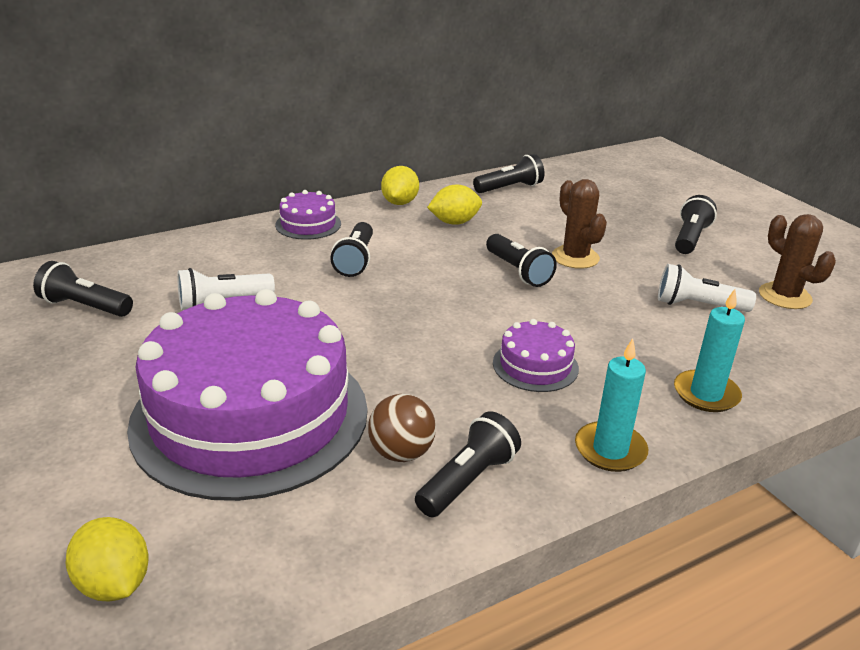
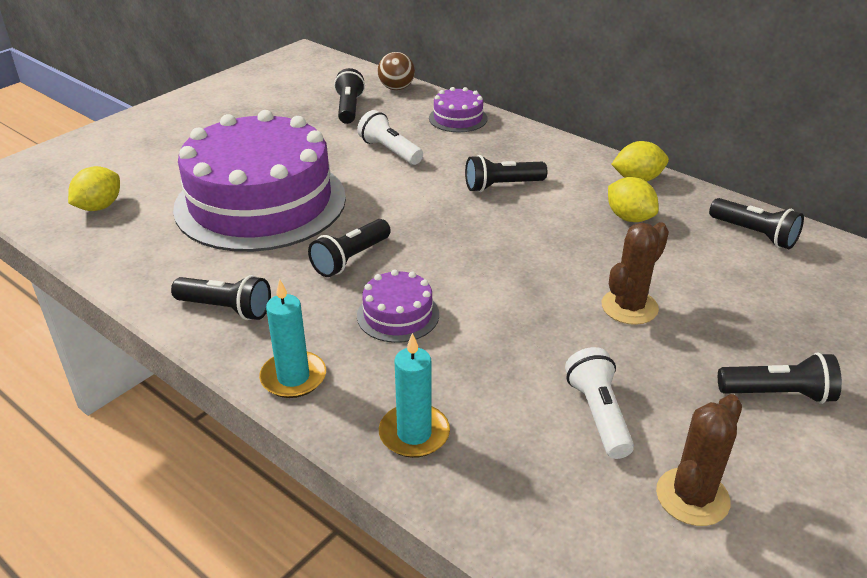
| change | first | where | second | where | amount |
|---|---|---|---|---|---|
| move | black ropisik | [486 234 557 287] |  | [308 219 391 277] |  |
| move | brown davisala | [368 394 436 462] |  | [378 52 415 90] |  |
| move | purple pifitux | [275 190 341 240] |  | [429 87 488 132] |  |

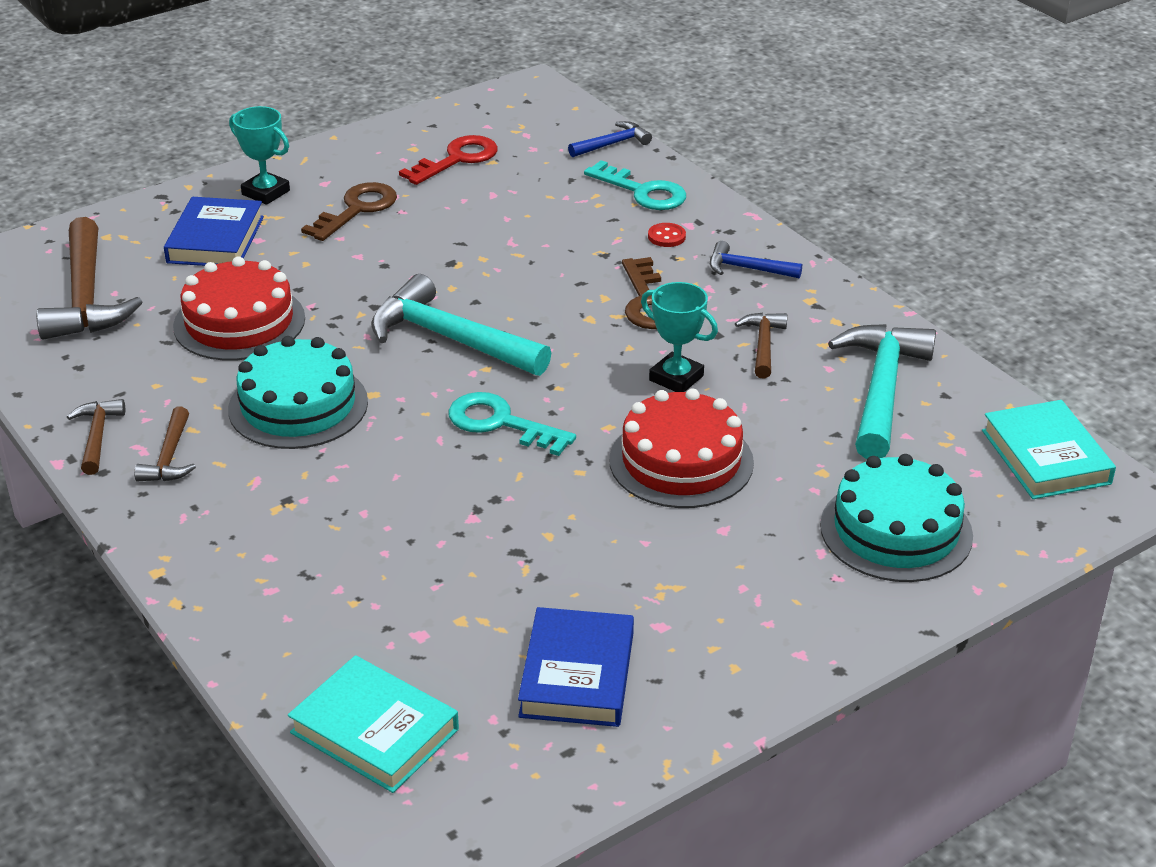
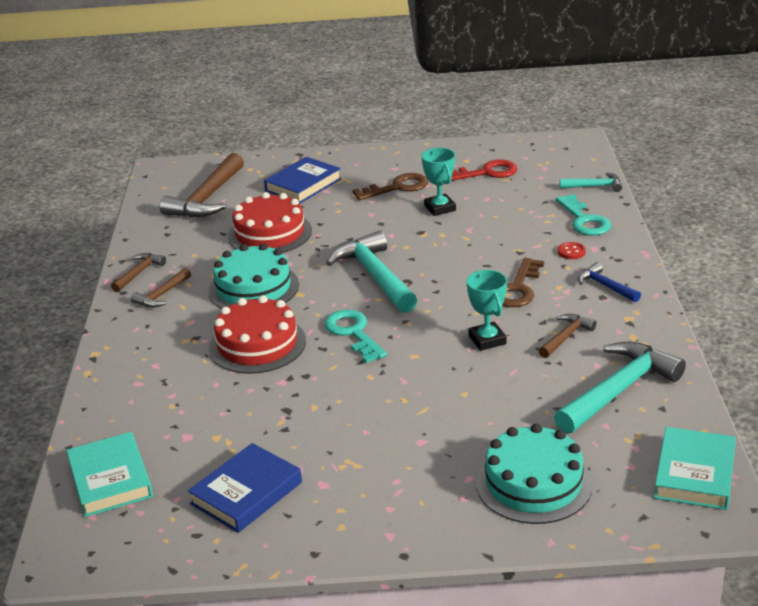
| change | first | where | second | where | amount |
|---|---|---|---|---|---|
| move | red pifitux | [609 388 754 508] |  | [209 296 306 374] |  |
| move | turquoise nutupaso | [229 106 290 205] |  | [421 148 456 216] |  |
| recolor | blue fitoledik | [568 121 652 157] | turquoise fitoledik | [560 173 622 192] |  |

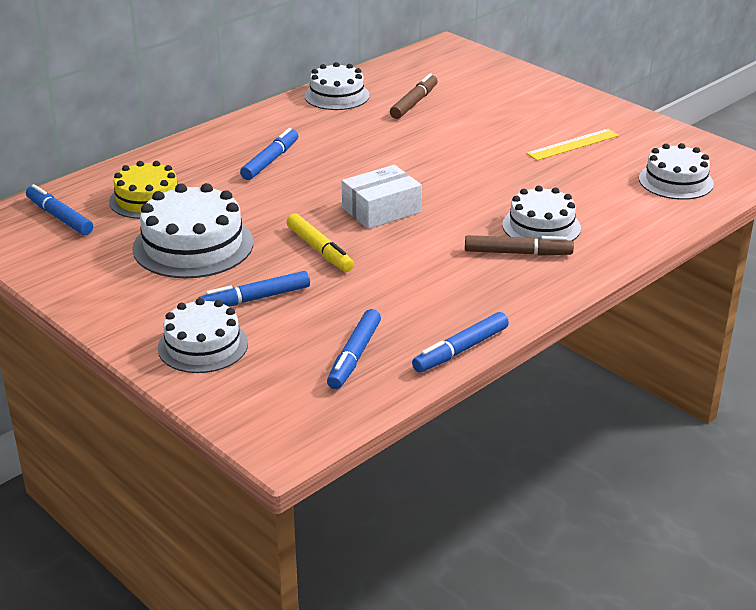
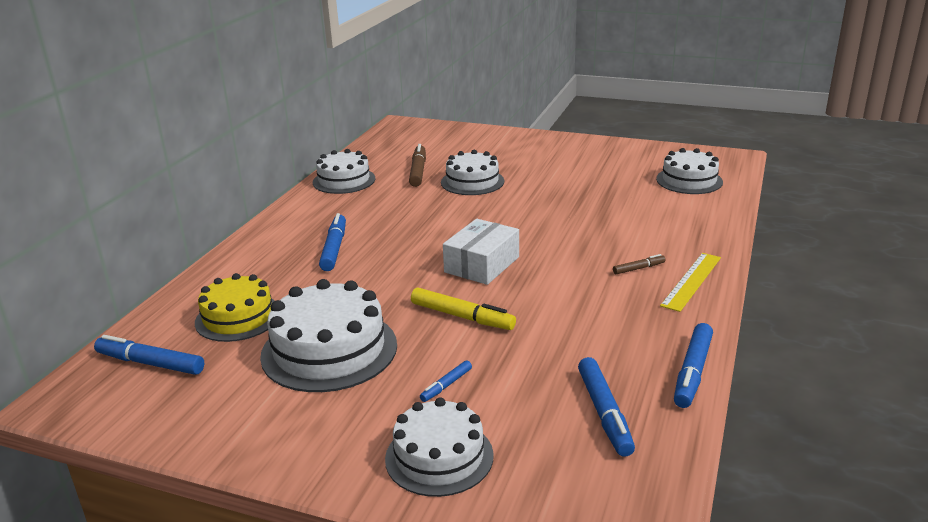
| change | first | where | second | where | amount |
|---|---|---|---|---|---|
| resize | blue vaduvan | [199 271 310 307] |  | [420 360 472 402] | x0.54 |
| move | white pifitux | [502 186 581 241] |  | [441 150 504 195] |  |
| resize | brown vaduvan | [465 235 574 256] |  | [613 254 665 274] | x0.54 |
| move | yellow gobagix | [526 129 619 161] |  | [660 253 721 312] |  |

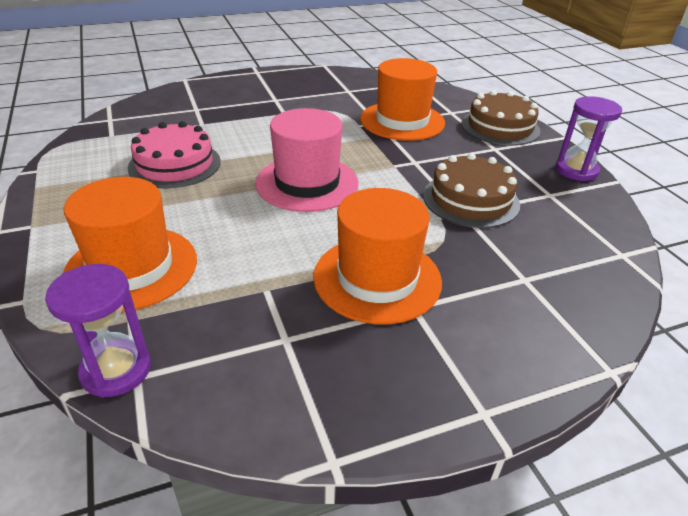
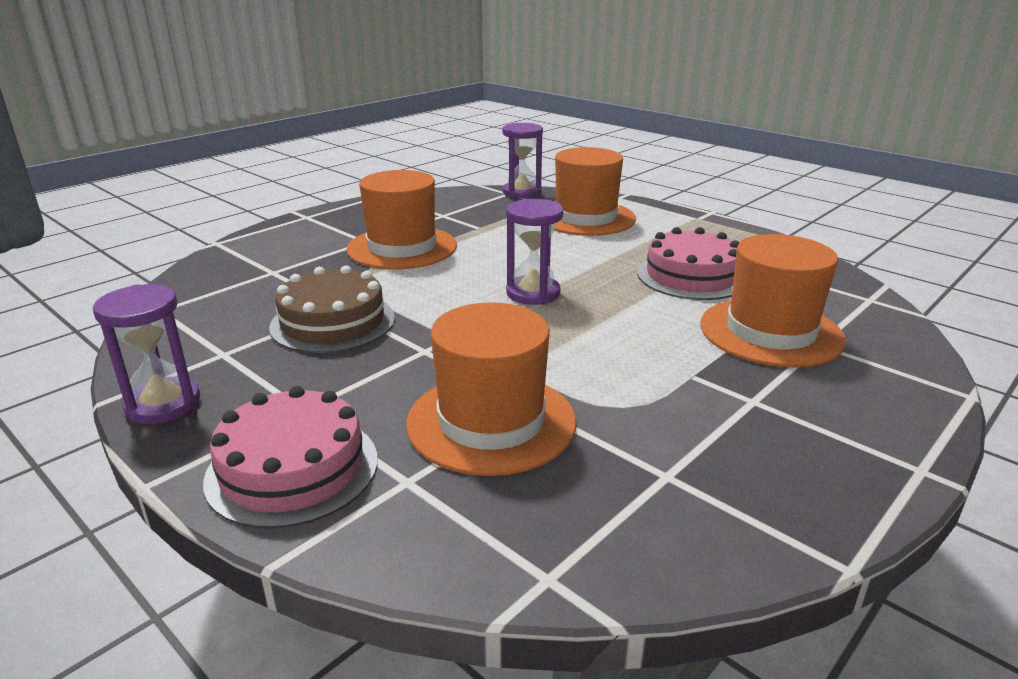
| change | first | where | second | where | amount |
|---|---|---|---|---|---|
| recolor | brown pifitux | [461 90 540 146] | pink pifitux | [203 386 378 529] |  |
| replace | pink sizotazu | [255 108 359 212] | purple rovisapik | [506 199 563 305] |  |
| insert |  |  | orange sizotazu | [700 234 846 368] |  |

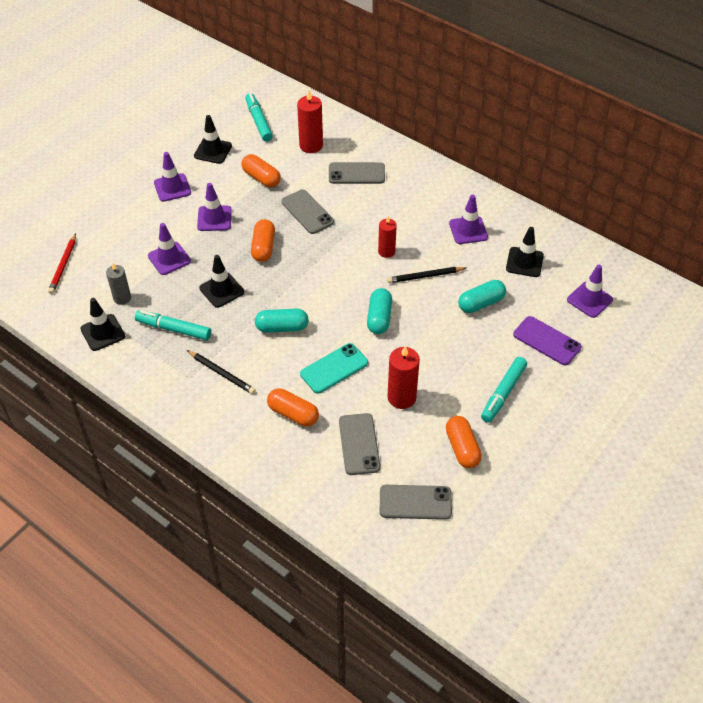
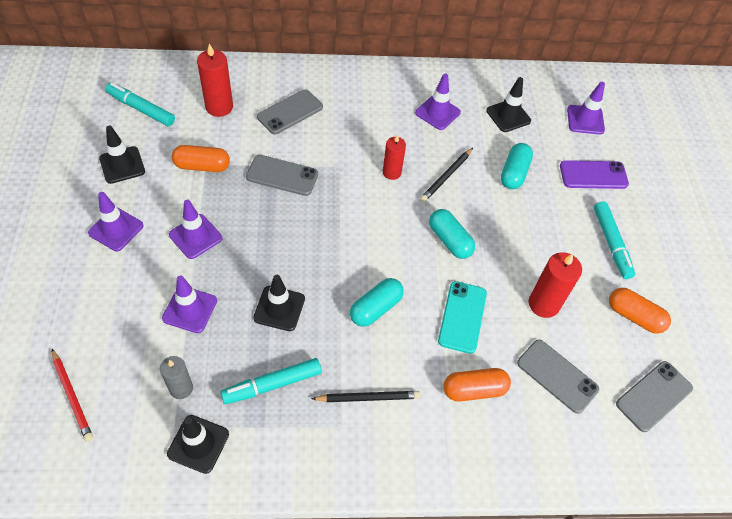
| change | first | where | second | where | amount |
|---|---|---|---|---|---|
| delete | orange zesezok | [251 219 275 262] |  |  |  |

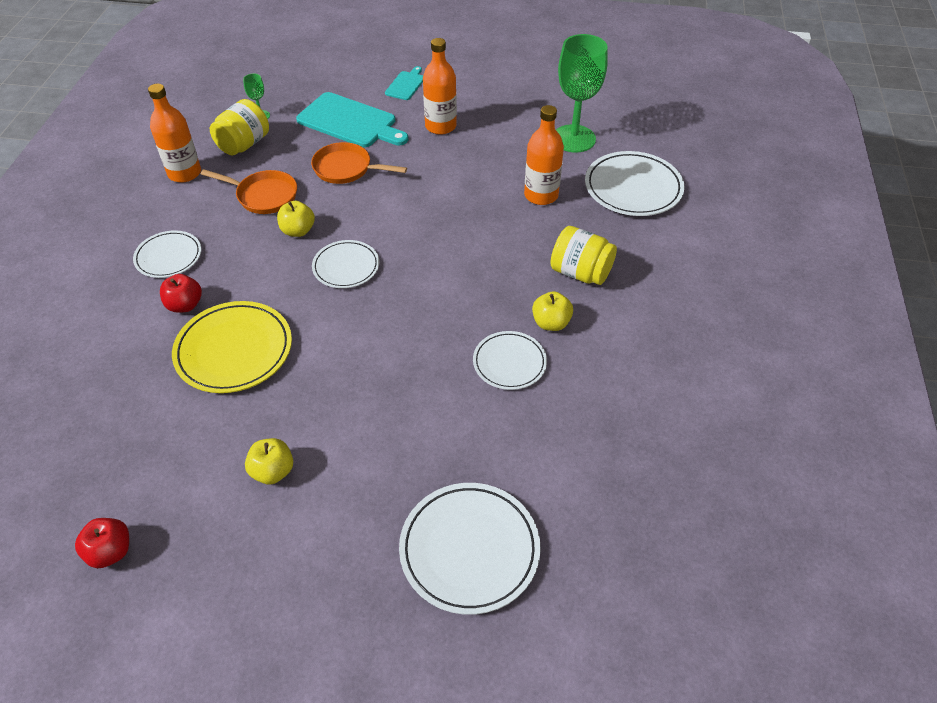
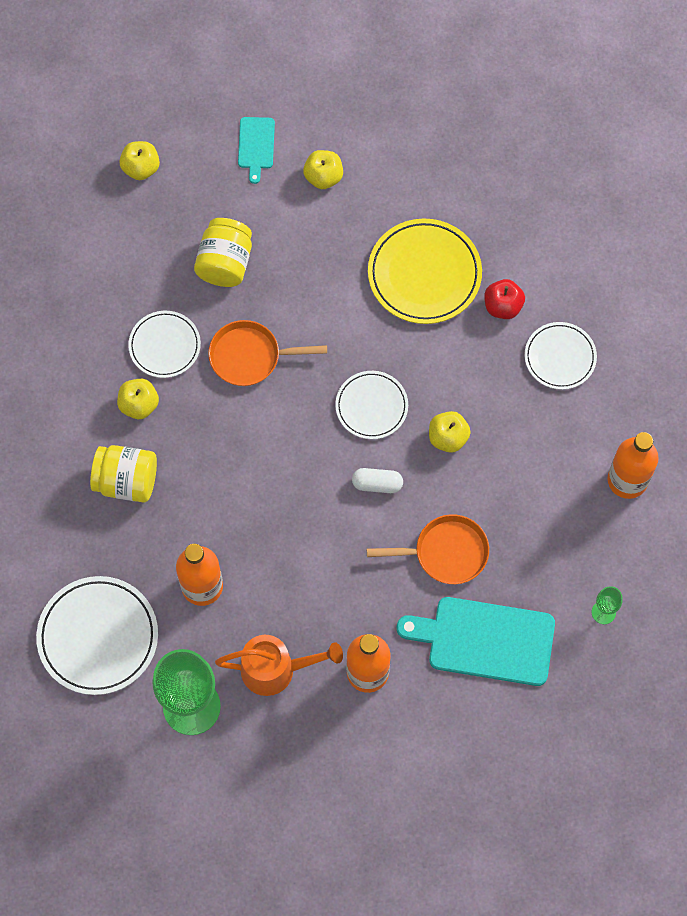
| change | first | where | second | where | amount |
|---|---|---|---|---|---|
| replace | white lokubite | [399 483 541 615] | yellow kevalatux | [119 141 160 180] |  |
| move | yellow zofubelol | [210 99 269 155] |  | [194 218 252 287] |  |
| move | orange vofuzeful | [201 169 297 214] |  | [208 320 327 386] |  |
| insert |  |  | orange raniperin | [215 635 343 696] |  |
| move | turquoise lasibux | [385 66 423 100] |  | [238 117 275 184] |  |
| insert |  |  | white zesezok | [352 468 403 493] |  |
| delete | red kevalatux | [75 518 129 568] |  |  |  |

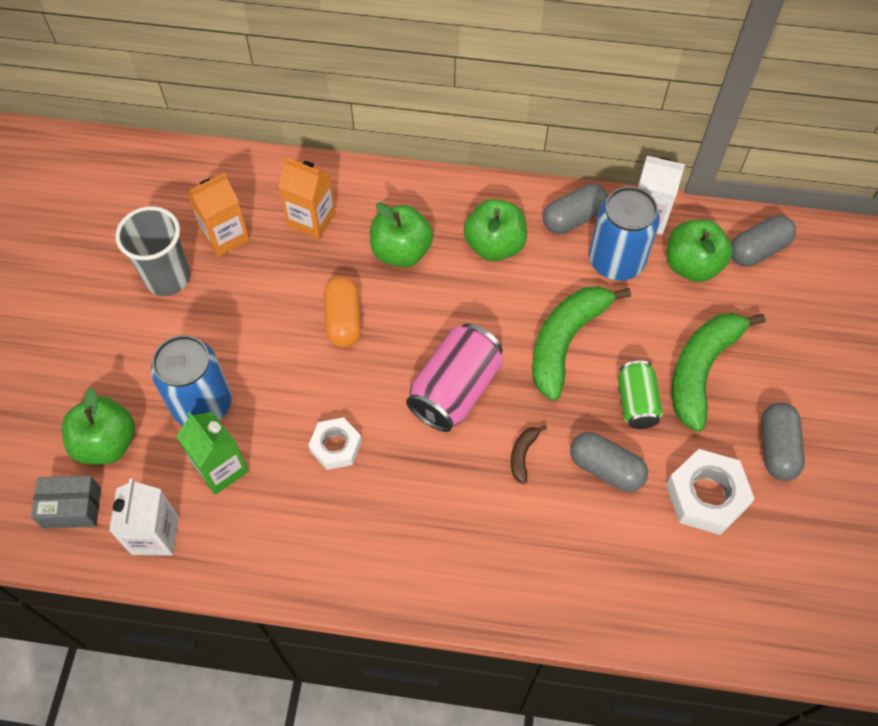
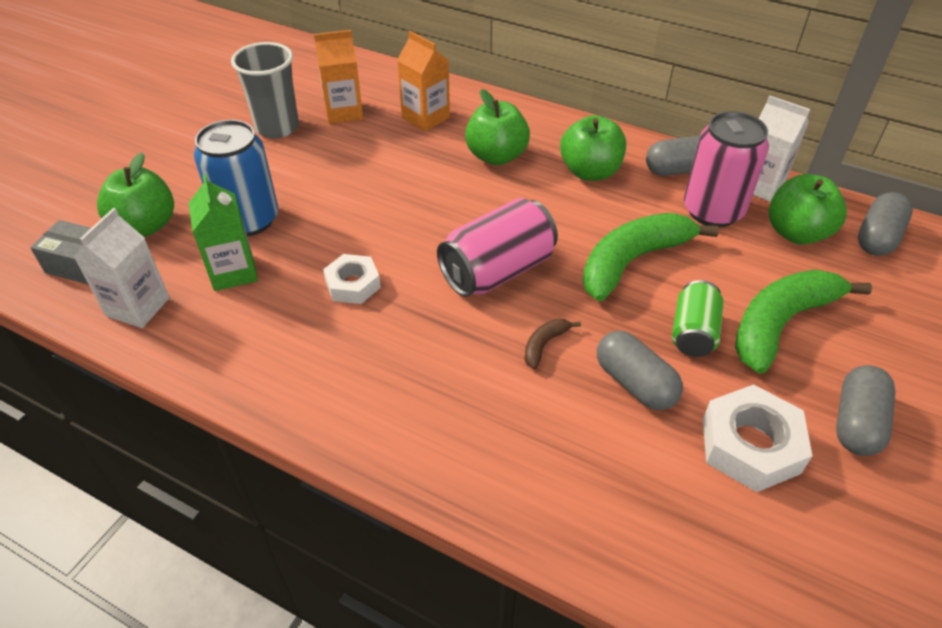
| change | first | where | second | where | amount |
|---|---|---|---|---|---|
| recolor | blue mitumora | [589 186 660 281] | pink mitumora | [684 111 769 227] |  |
| rotate | grey zesezok | [731 215 796 267] |  | [858 192 913 256] | 45 degrees counterclockwise |
| delete | orange zesezok | [324 277 362 348] |  |  |  |

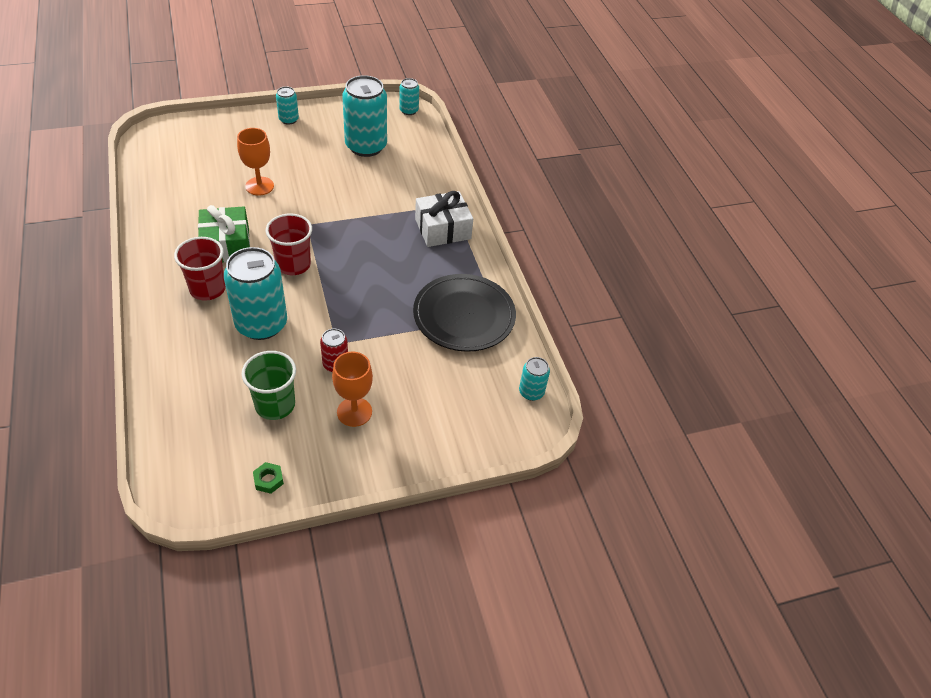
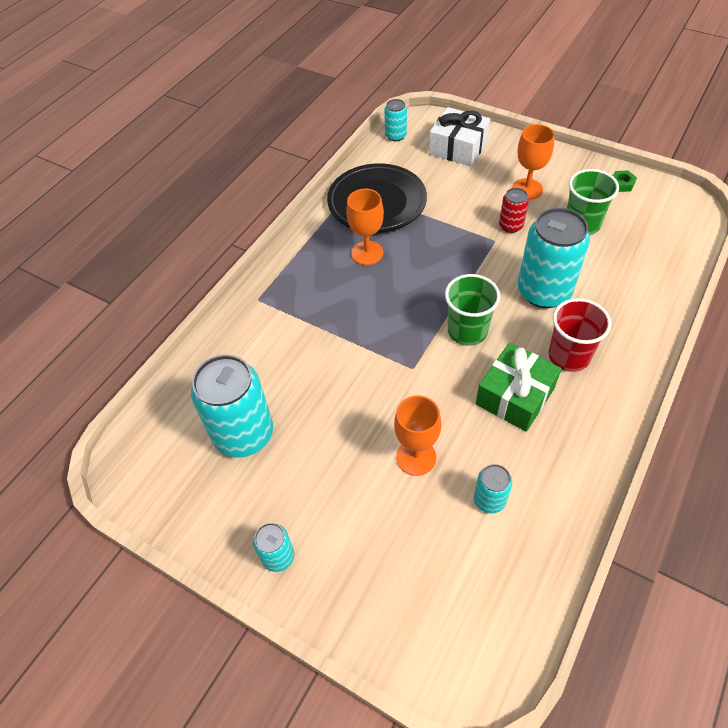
| change | first | where | second | where | amount |
|---|---|---|---|---|---|
| insert |  |  | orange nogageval | [346 189 384 265] |  |
| move | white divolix | [415 191 473 247] |  | [429 107 490 166] |  |
| recolor | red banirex | [266 214 312 275] | green banirex | [445 274 500 346] |  |
| move | turquoise mitumora | [399 78 419 115] |  | [474 464 512 514] |  |

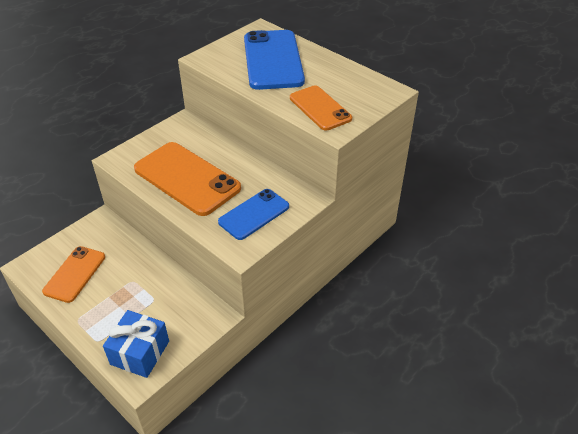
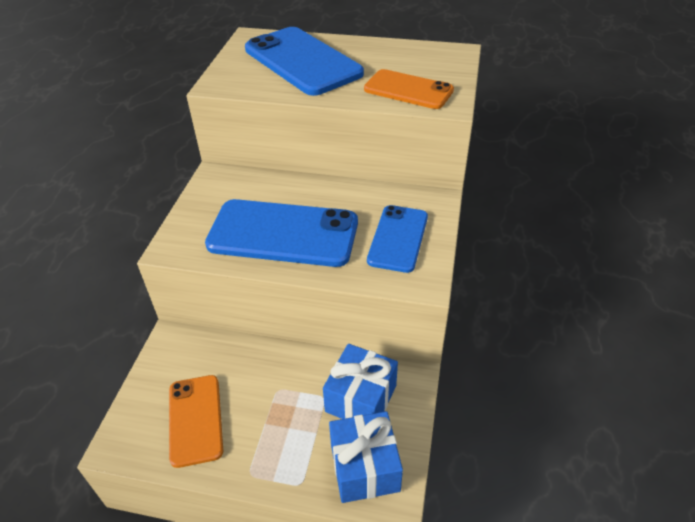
| change | first | where | second | where | amount |
|---|---|---|---|---|---|
| recolor | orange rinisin | [134 142 241 216] | blue rinisin | [205 199 358 267] |  |
| insert |  |  | blue divolix | [323 344 398 419] |  |

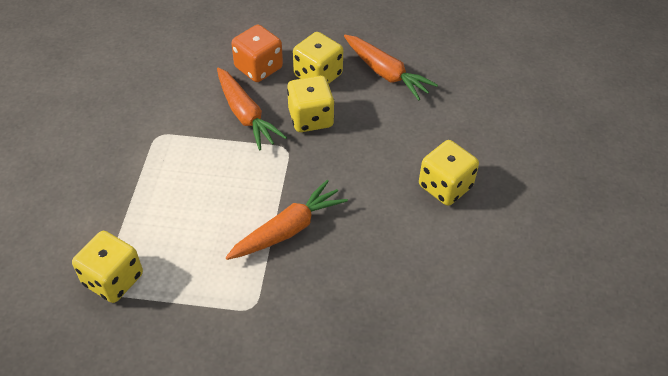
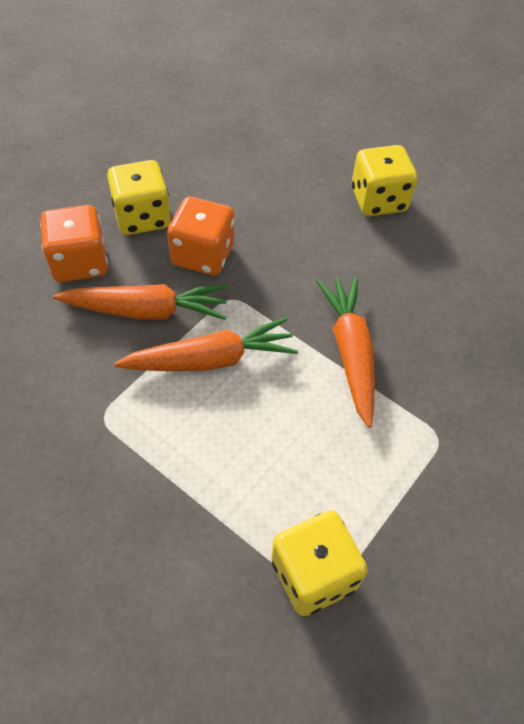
| change | first | where | second | where | amount |
|---|---|---|---|---|---|
| move | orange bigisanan | [344 35 438 101] |  | [114 317 298 371] |  |
| recolor | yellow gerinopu | [287 76 335 132] | orange gerinopu | [167 197 234 276] |  |

